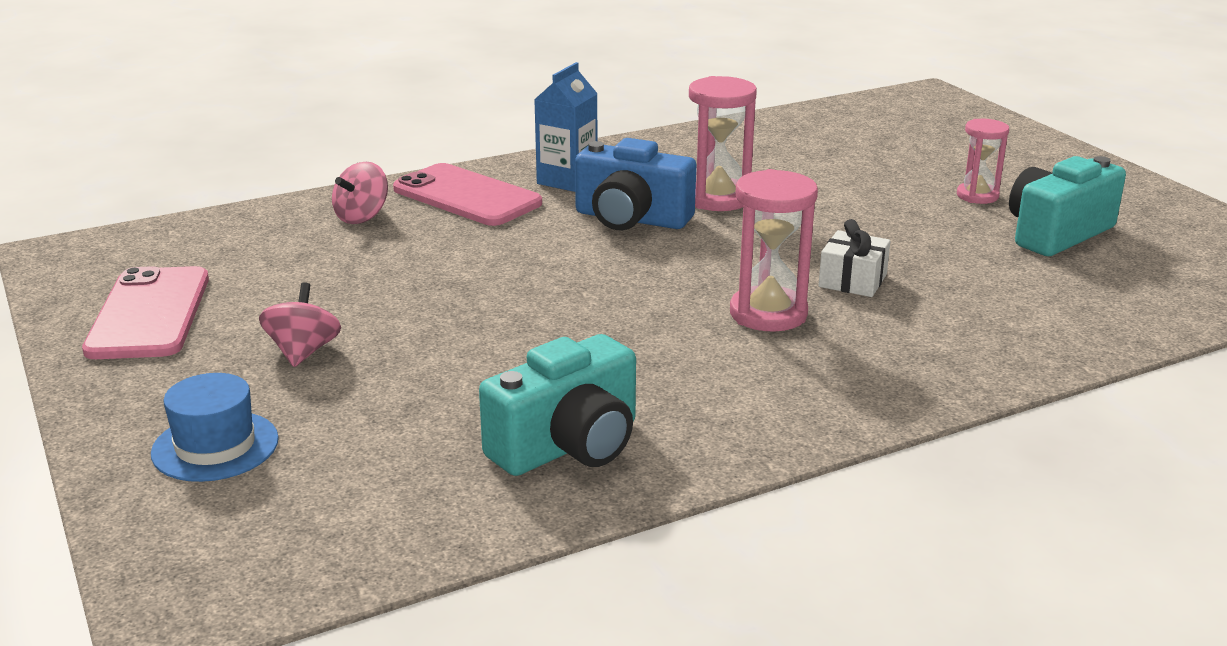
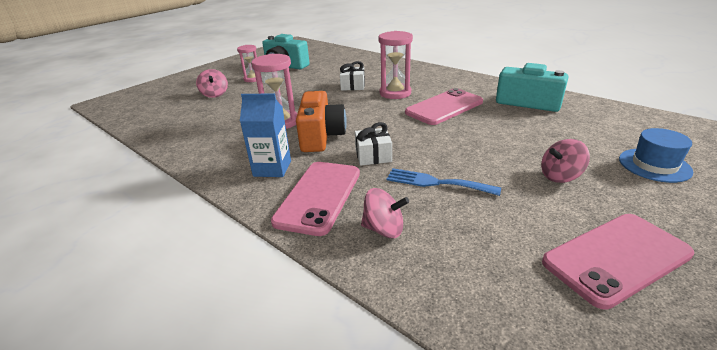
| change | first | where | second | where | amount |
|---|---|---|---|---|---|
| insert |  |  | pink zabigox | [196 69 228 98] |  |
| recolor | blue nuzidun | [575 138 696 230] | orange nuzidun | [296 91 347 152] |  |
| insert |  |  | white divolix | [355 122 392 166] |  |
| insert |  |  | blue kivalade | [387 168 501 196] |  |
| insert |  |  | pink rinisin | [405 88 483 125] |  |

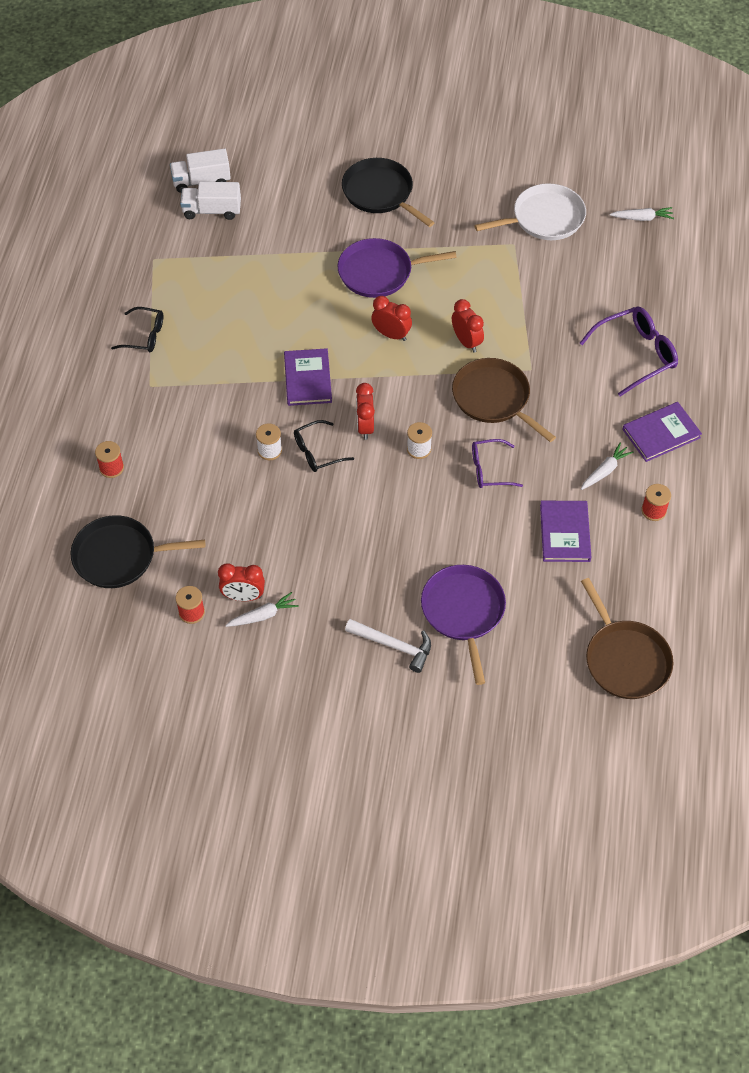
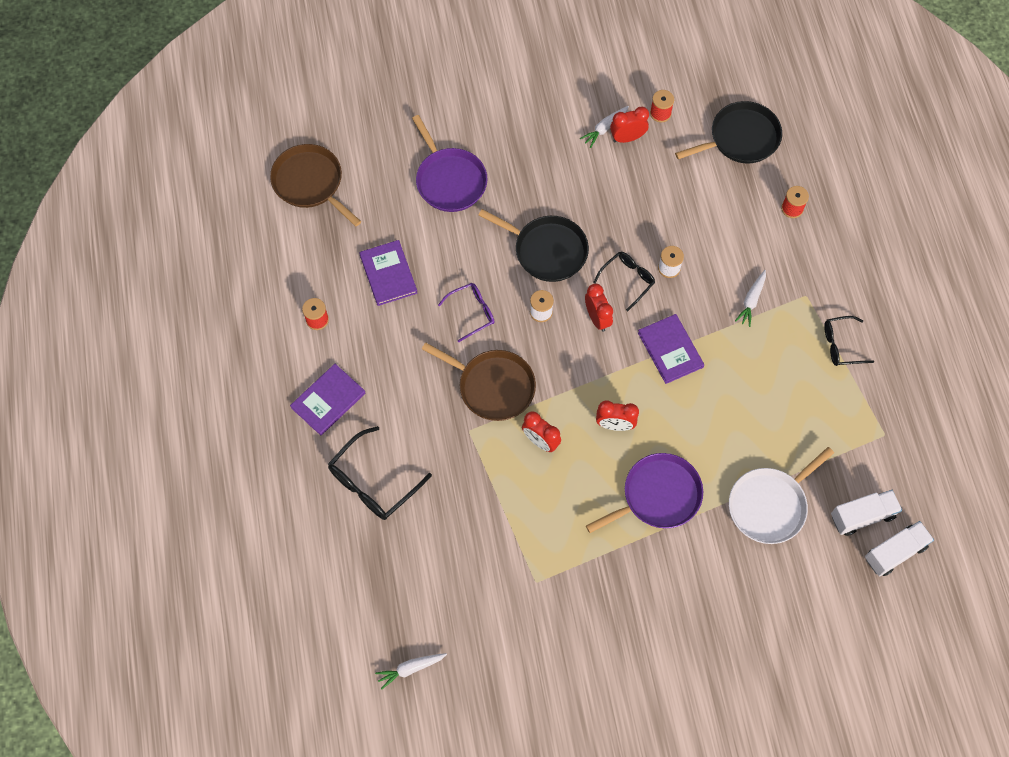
| change | first | where | second | where | amount |
|---|---|---|---|---|---|
| recolor | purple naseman | [580 307 678 397] | black naseman | [328 426 432 520] |  |
| move | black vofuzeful | [342 158 435 227] |  | [479 209 589 282] |  |
| move | white vofuzeful | [474 184 586 240] |  | [729 447 834 544] |  |
| move | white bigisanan | [581 442 633 490] |  | [735 270 766 327] |  |
| delete | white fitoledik | [345 619 431 673] |  |  |  |

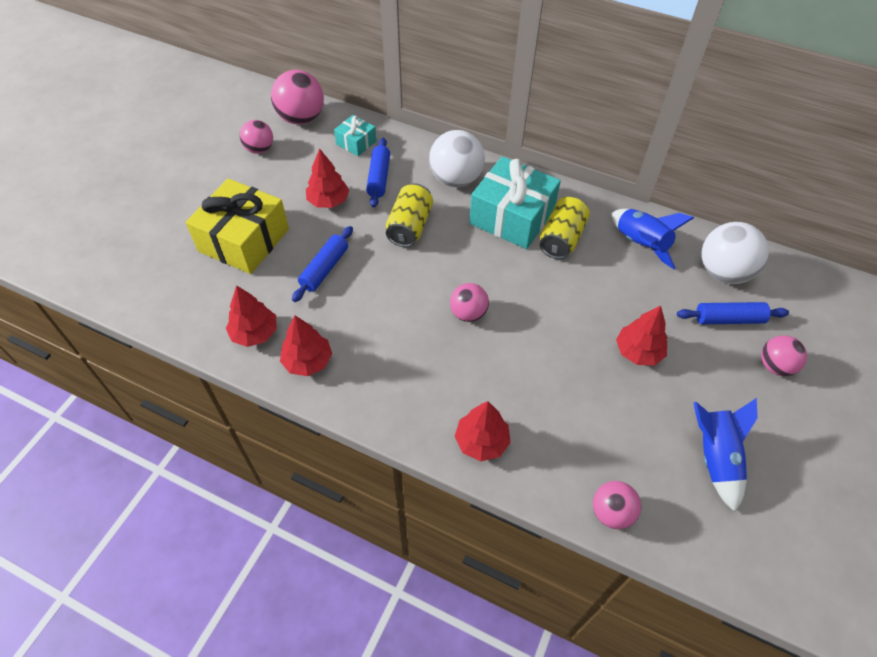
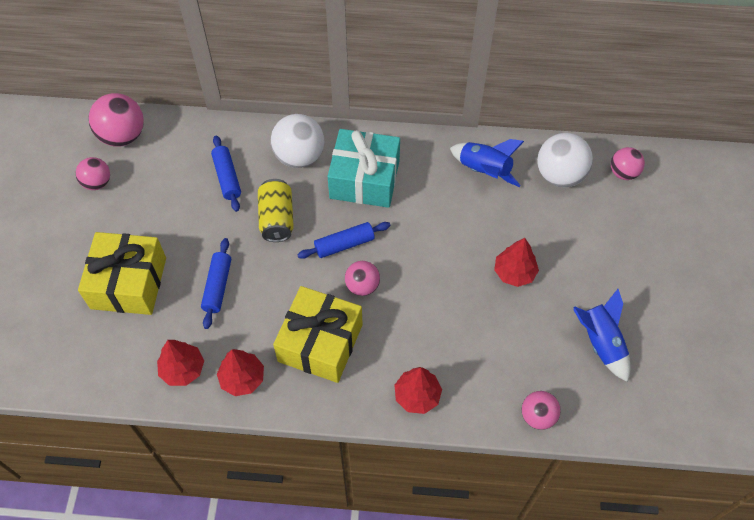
| change | first | where | second | where | amount |
|---|---|---|---|---|---|
| insert |  |  | yellow divolix | [273 286 362 383] |  |
| move | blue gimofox | [677 302 789 324] |  | [297 222 391 259] |  |
| move | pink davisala | [761 335 807 376] |  | [611 147 645 180] |  |
| delete | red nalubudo | [306 148 349 208] |  |  |  |
| delete | turquoise divolix | [334 115 376 156] |  |  |  |
| delete | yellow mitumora | [540 196 590 259] |  |  |  |

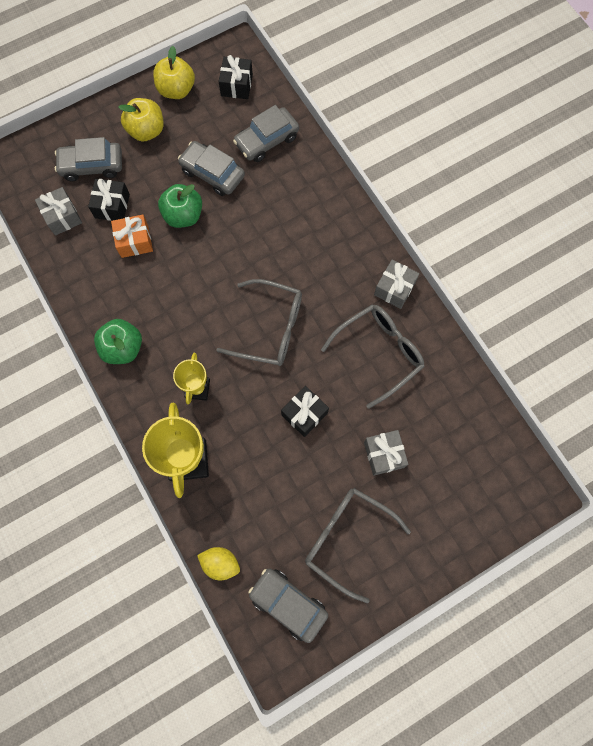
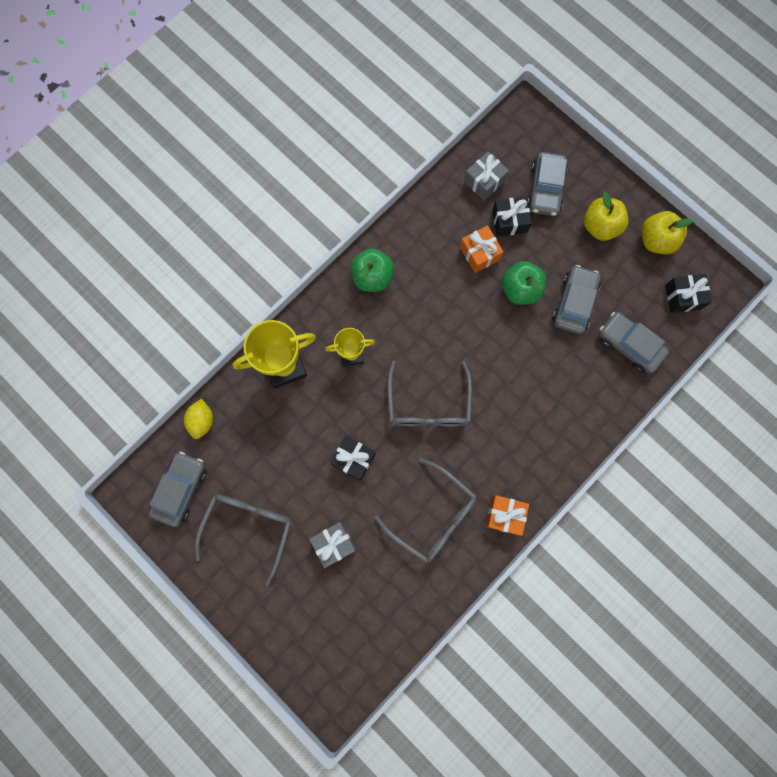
| change | first | where | second | where | amount |
|---|---|---|---|---|---|
| recolor | grey divolix | [374 260 419 309] | orange divolix | [485 495 529 536] |  |
| rotate | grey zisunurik | [55 137 122 181] |  | [527 152 568 216] | 150 degrees counterclockwise |

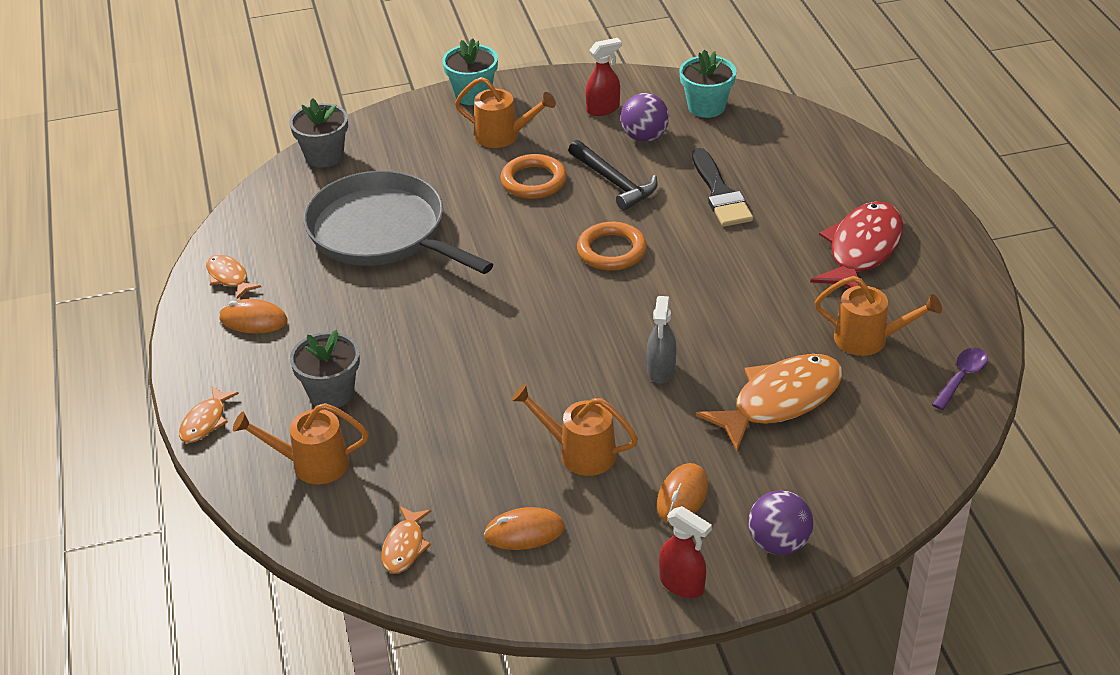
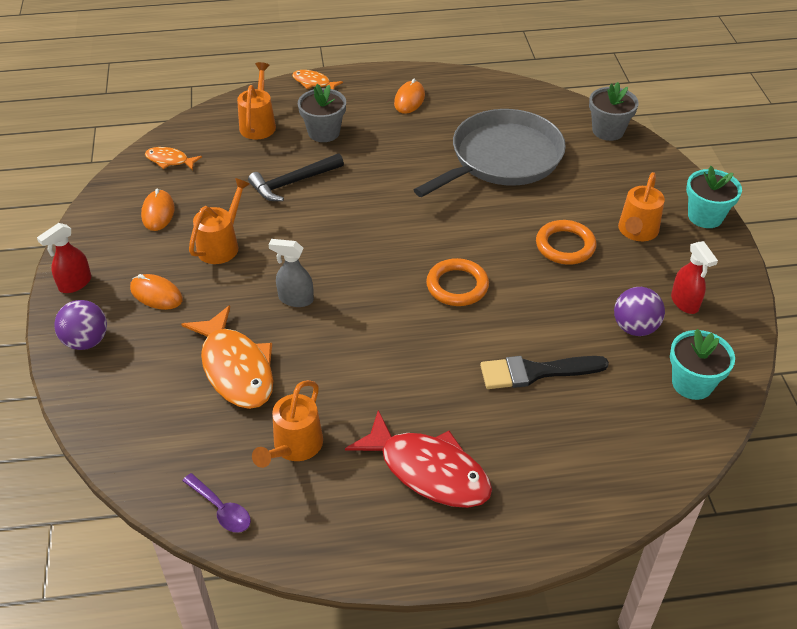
| change | first | where | second | where | amount |
|---|---|---|---|---|---|
| move | black fitoledik | [568 140 658 211] |  | [248 153 344 201] |  |
| delete | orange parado | [206 254 261 299] |  |  |  |

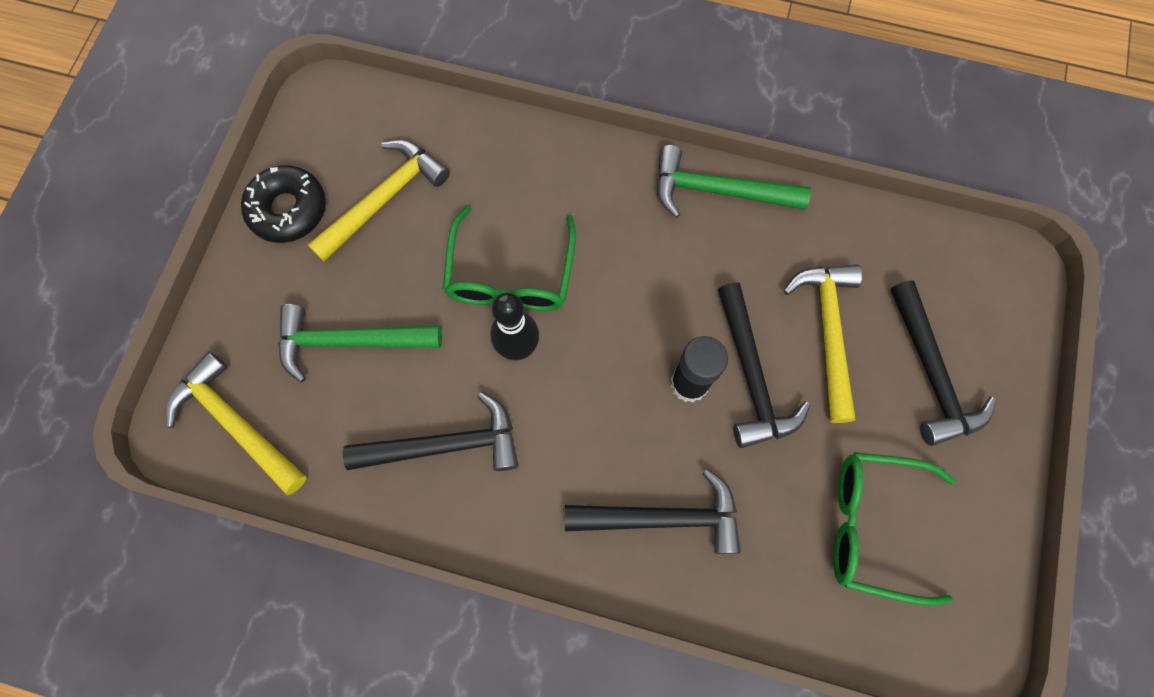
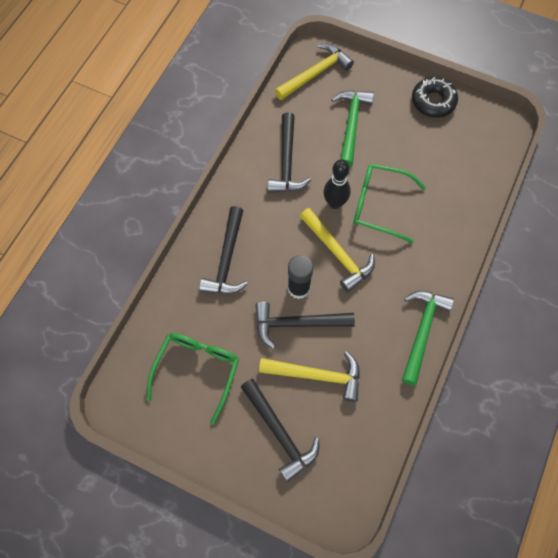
| change | first | where | second | where | amount |
|---|---|---|---|---|---|
| rotate | black fitoledik | [891 280 996 446] |  | [241 379 319 483] | 120 degrees counterclockwise |
| move | yellow fitoledik | [307 140 450 262] |  | [300 208 375 292] |  |

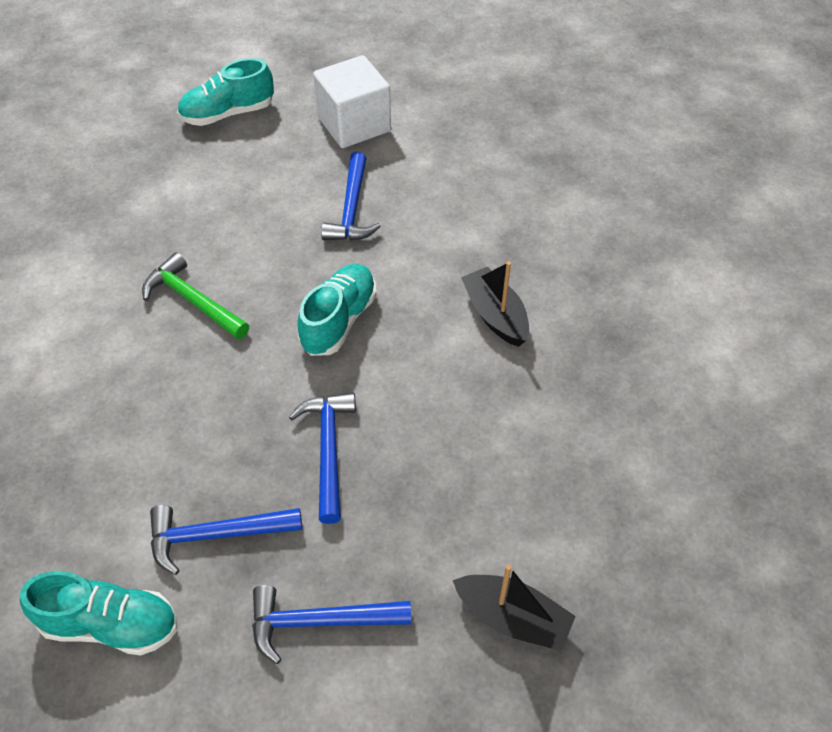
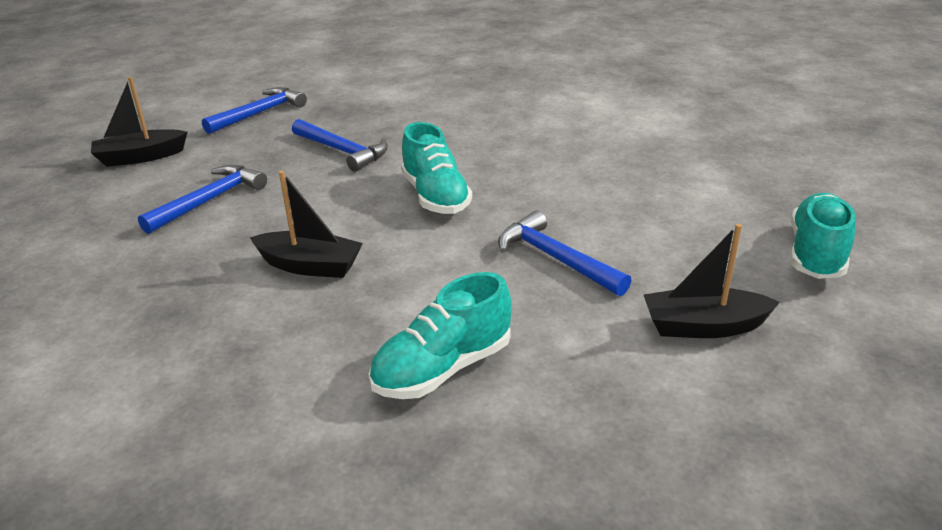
| change | first | where | second | where | amount |
|---|---|---|---|---|---|
| move | blue fitoledik | [150 505 302 575] |  | [138 165 267 234] |  |
| move | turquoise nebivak | [20 571 177 656] |  | [369 272 512 399] |  |
| replace | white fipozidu | [313 55 391 148] | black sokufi | [644 224 780 338] |  |
| delete | green fitoledik | [142 252 249 339] |  |  |  |

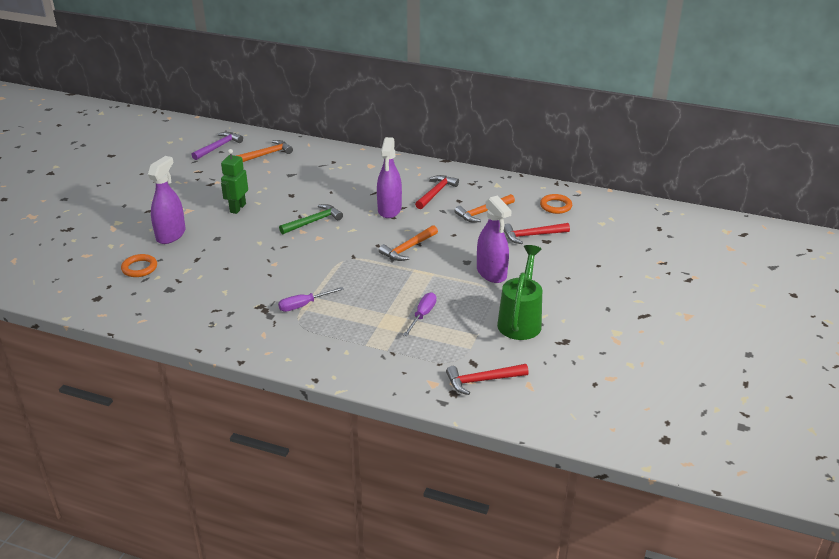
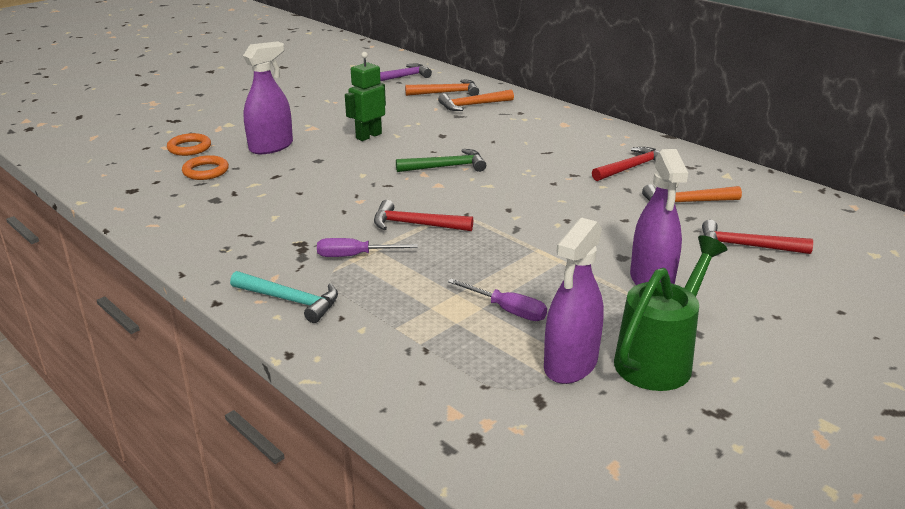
| change | first | where | second | where | amount |
|---|---|---|---|---|---|
| move | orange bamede | [540 194 572 214] |  | [167 133 211 156] |  |
| insert |  |  | turquoise fitoledik | [230 271 338 323] |  |
| move | red fitoledik | [446 364 529 395] |  | [374 200 473 231] |  |
| move | orange fitoledik | [379 225 438 261] |  | [438 90 514 111] |  |
| rotate | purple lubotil | [403 292 436 336] |  | [448 278 547 321] | 75 degrees clockwise |
| move | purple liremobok | [377 137 402 218] |  | [544 218 604 384] |  |

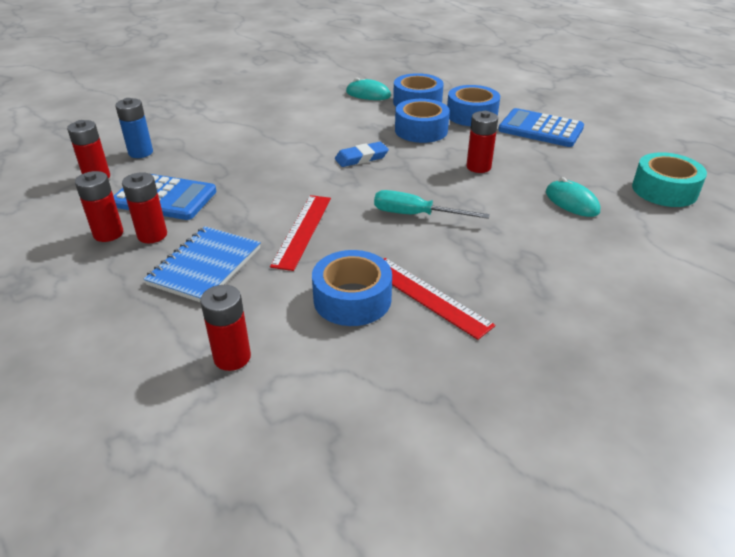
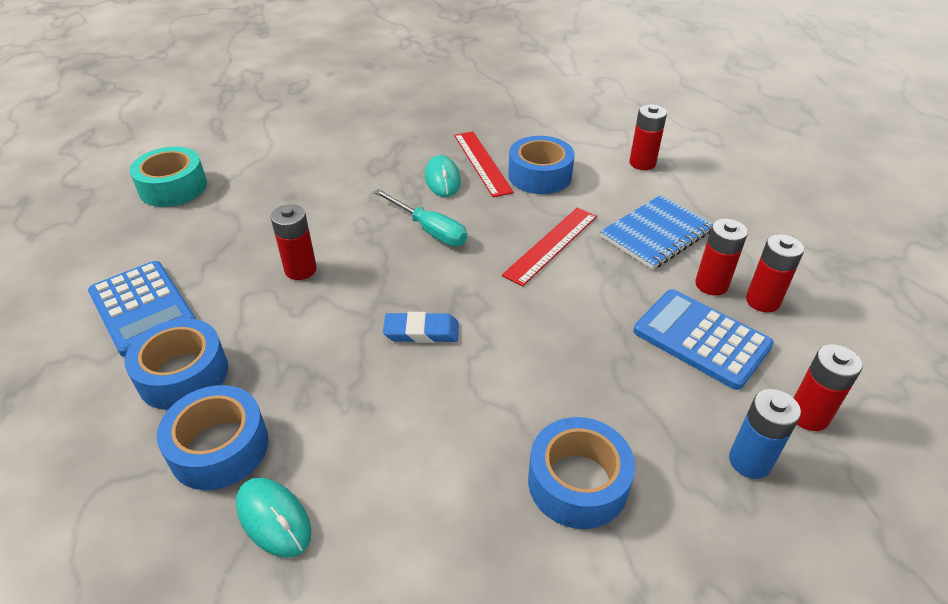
| change | first | where | second | where | amount |
|---|---|---|---|---|---|
| move | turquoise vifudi | [546 177 600 217] |  | [425 155 461 197] |  |
| move | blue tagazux | [395 99 450 143] |  | [528 417 635 529] |  |

